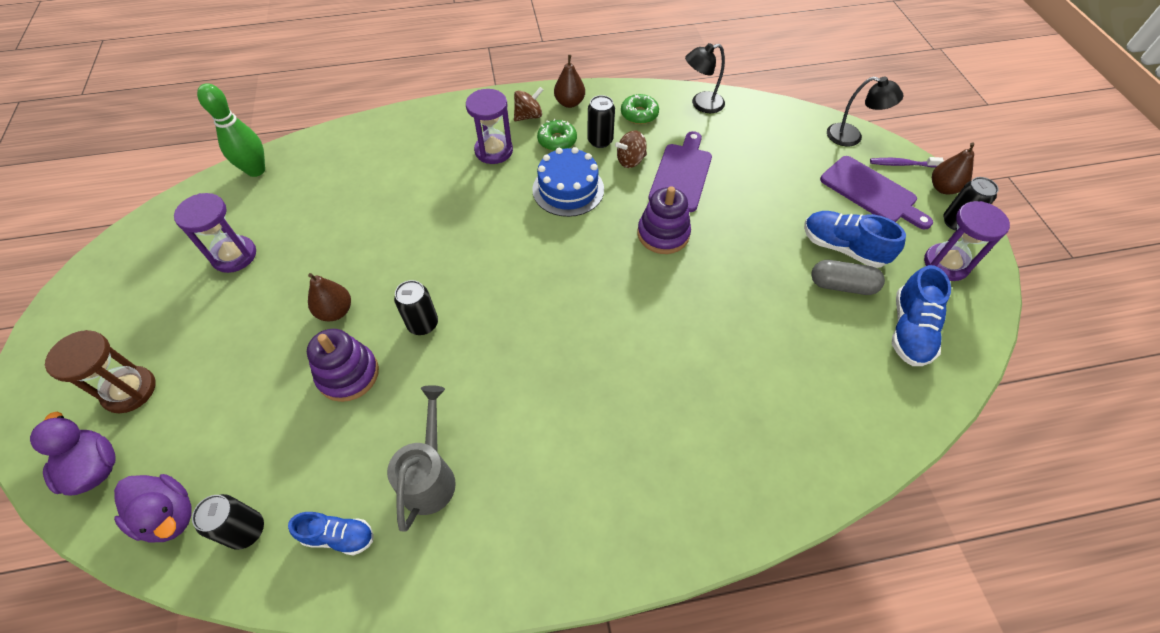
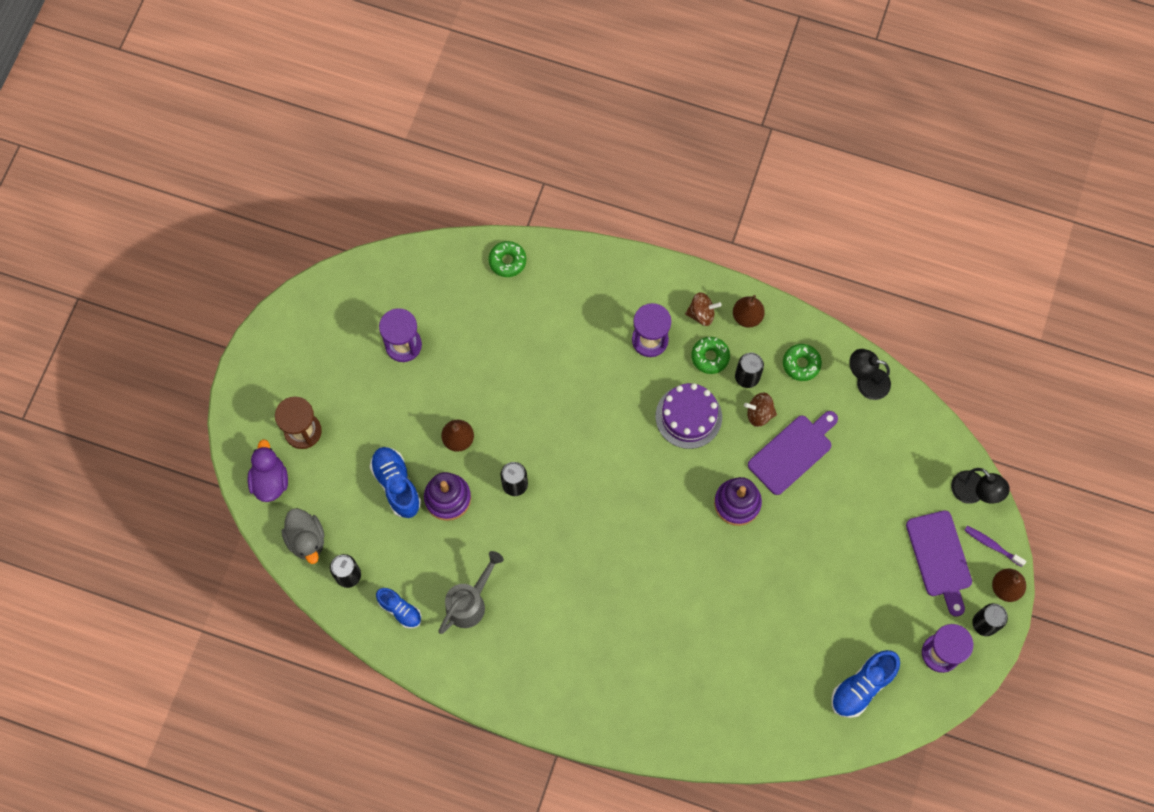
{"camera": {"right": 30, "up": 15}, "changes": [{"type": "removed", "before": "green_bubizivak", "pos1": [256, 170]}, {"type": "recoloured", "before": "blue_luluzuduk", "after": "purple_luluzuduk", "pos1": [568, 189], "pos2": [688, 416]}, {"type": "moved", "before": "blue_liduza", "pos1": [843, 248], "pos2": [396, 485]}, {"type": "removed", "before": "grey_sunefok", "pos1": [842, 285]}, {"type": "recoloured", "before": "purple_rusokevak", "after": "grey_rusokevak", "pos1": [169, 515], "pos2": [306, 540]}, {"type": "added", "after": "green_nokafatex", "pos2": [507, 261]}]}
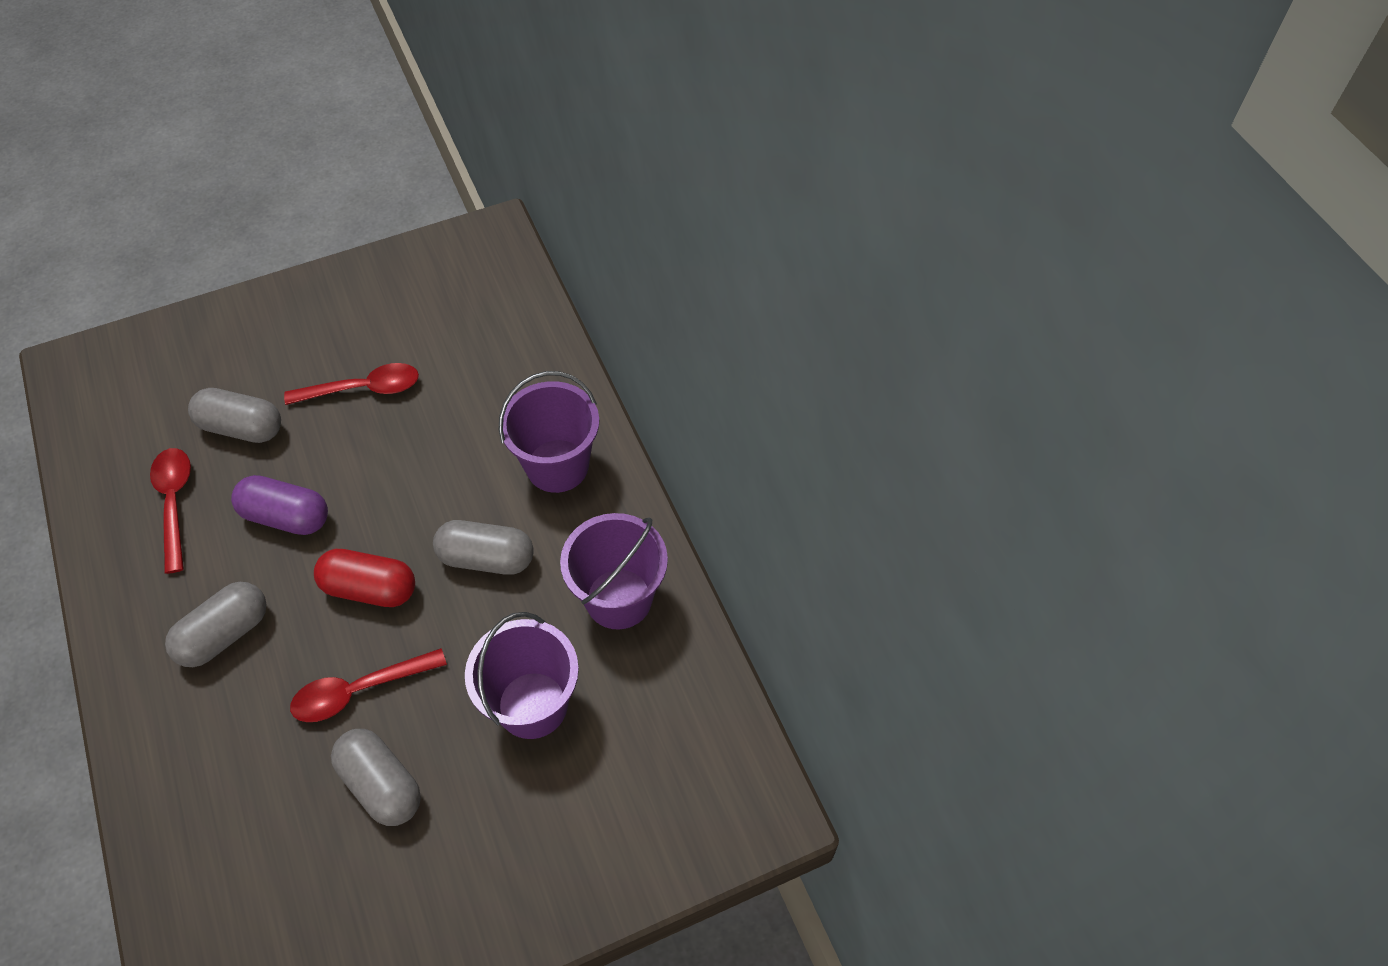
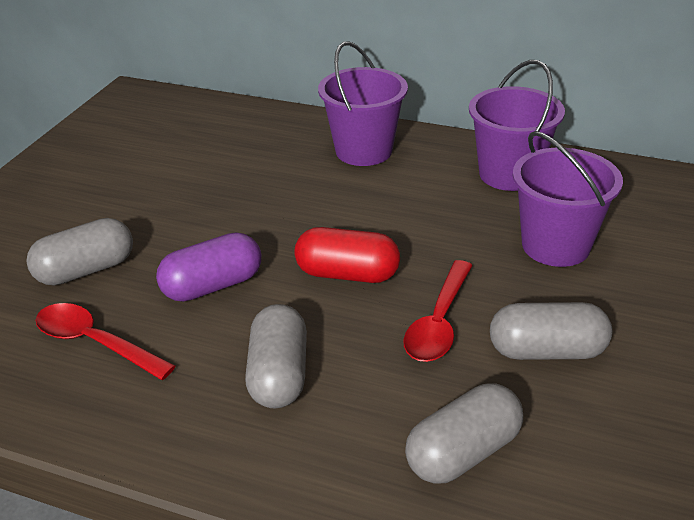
{"camera": {"right": -45, "up": -20}, "changes": [{"type": "removed", "before": "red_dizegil", "pos1": [363, 389]}, {"type": "moved", "before": "grey_sunefok", "pos1": [486, 558], "pos2": [463, 452]}, {"type": "turned", "before": "red_sunefok", "pos1": [370, 588], "pos2": [347, 274], "turn": 45}]}
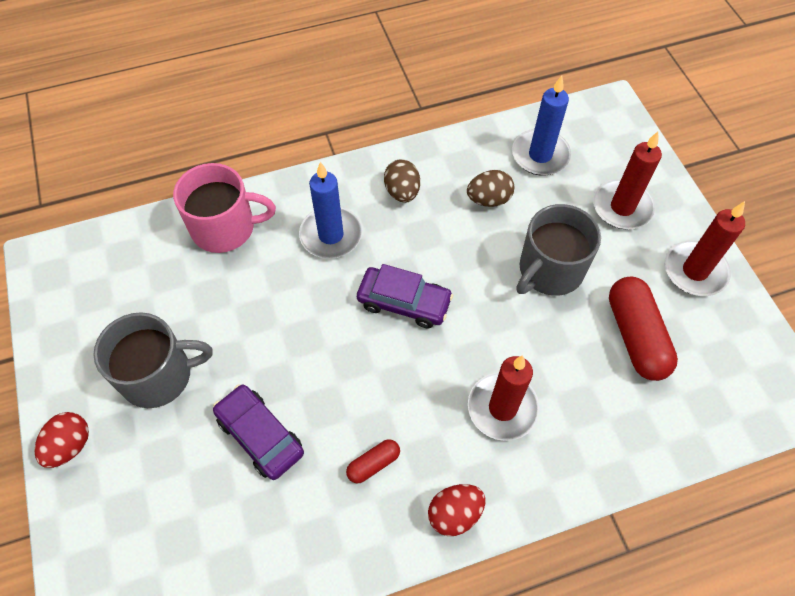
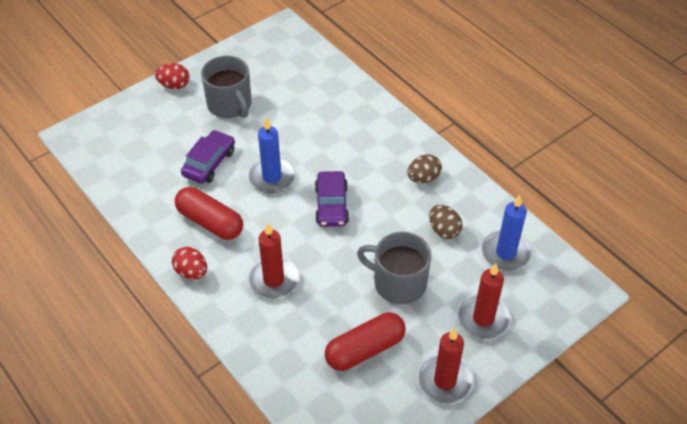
{"camera": {"right": 70, "up": -10}, "changes": [{"type": "moved", "before": "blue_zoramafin", "pos1": [331, 235], "pos2": [272, 177]}, {"type": "removed", "before": "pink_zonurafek", "pos1": [225, 227]}, {"type": "resized", "before": "red_sunefok", "pos1": [373, 464], "pos2": [210, 222], "scale": 2.02}]}
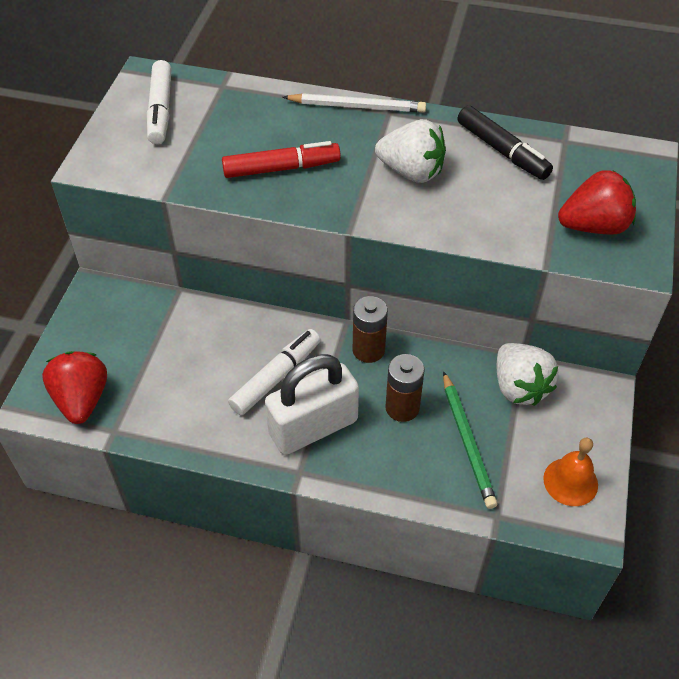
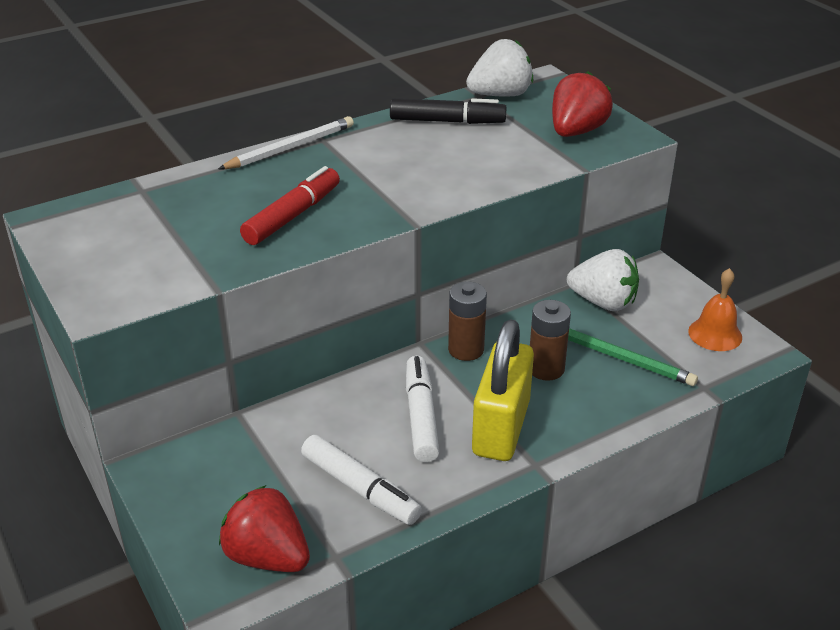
{"camera": {"right": -45, "up": -15}, "changes": [{"type": "moved", "before": "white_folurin", "pos1": [160, 110], "pos2": [360, 489]}, {"type": "moved", "before": "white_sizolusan", "pos1": [411, 172], "pos2": [500, 95]}, {"type": "recoloured", "before": "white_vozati", "after": "yellow_vozati", "pos1": [313, 427], "pos2": [501, 428]}]}
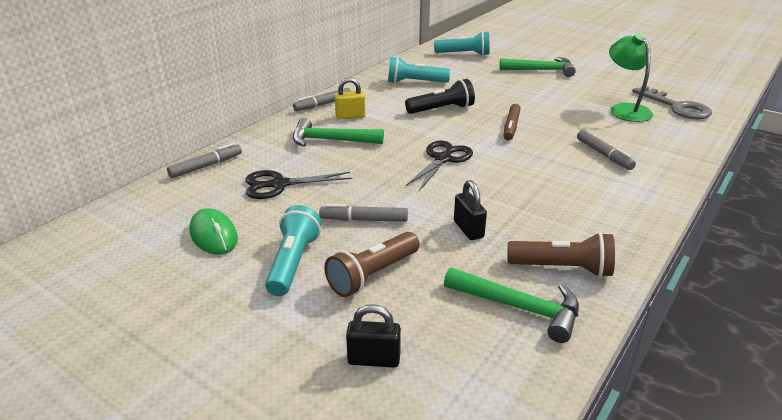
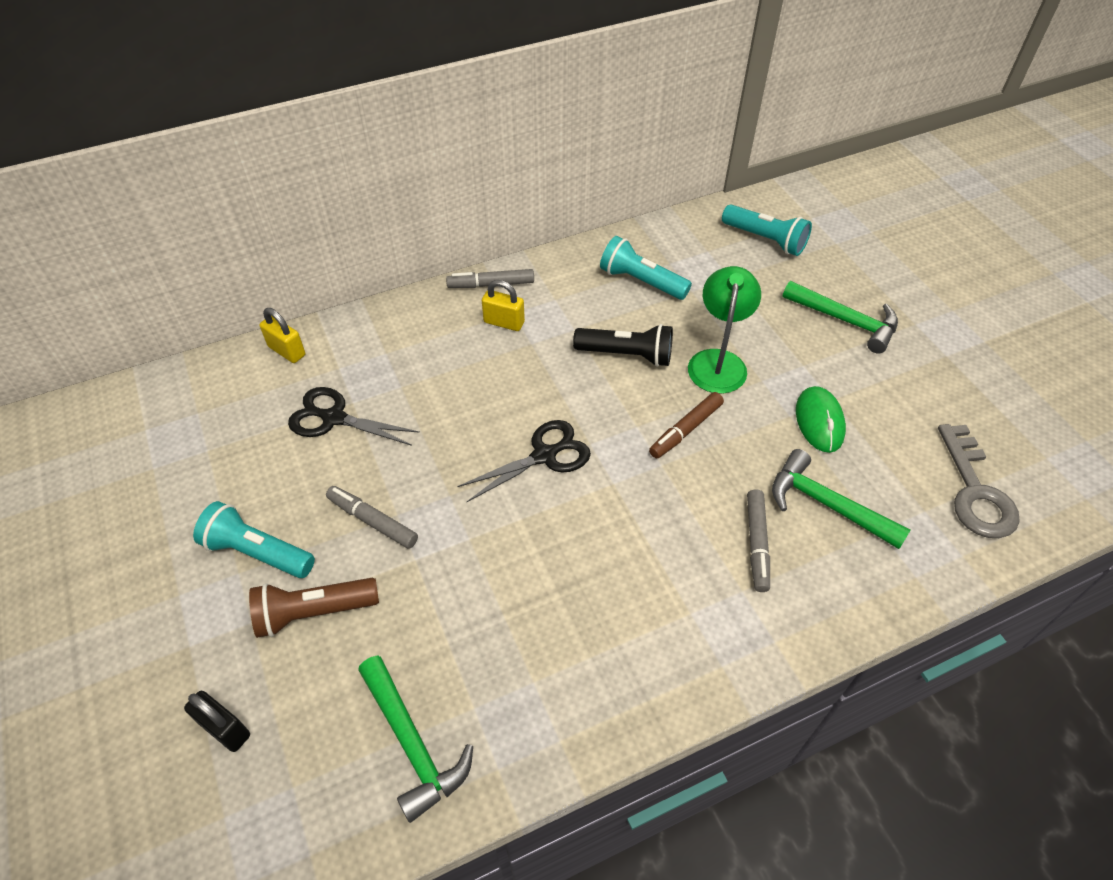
{"camera": {"right": 30, "up": 20}, "changes": [{"type": "moved", "before": "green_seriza", "pos1": [625, 109], "pos2": [718, 361]}, {"type": "moved", "before": "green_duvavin", "pos1": [331, 140], "pos2": [827, 505]}, {"type": "replaced", "before": "grey_folurin", "after": "yellow_vozati", "pos1": [206, 166], "pos2": [287, 351]}, {"type": "removed", "before": "black_vozati", "pos1": [468, 229]}, {"type": "turned", "before": "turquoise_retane", "pos1": [293, 262], "pos2": [257, 552], "turn": -105}, {"type": "moved", "before": "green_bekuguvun", "pos1": [213, 235], "pos2": [819, 421]}, {"type": "removed", "before": "brown_retane", "pos1": [562, 268]}]}
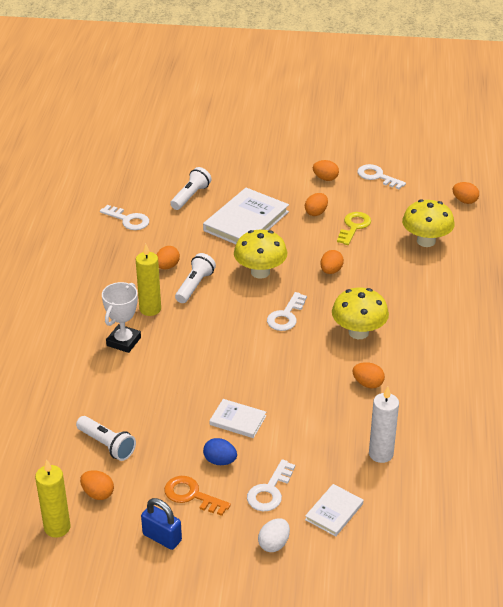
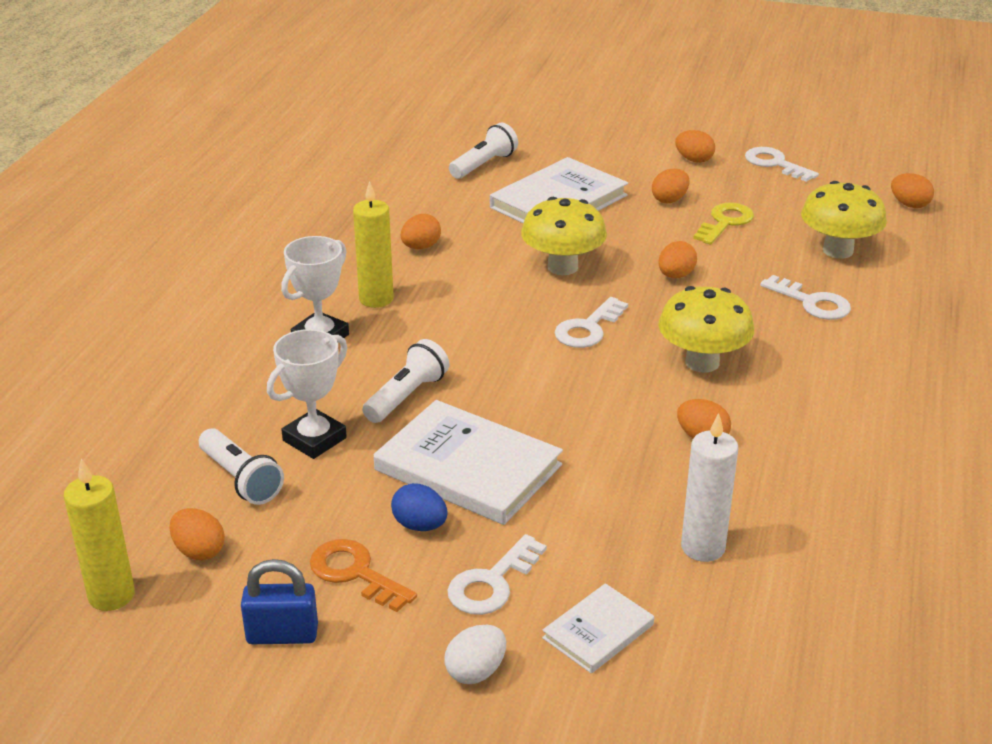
{"camera": {"right": 10, "up": -5}, "changes": [{"type": "moved", "before": "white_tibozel", "pos1": [128, 220], "pos2": [812, 302]}, {"type": "moved", "before": "white_retane", "pos1": [194, 286], "pos2": [406, 396]}, {"type": "resized", "before": "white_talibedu", "pos1": [238, 420], "pos2": [468, 467], "scale": 1.9}, {"type": "turned", "before": "blue_vozati", "pos1": [162, 537], "pos2": [282, 634], "turn": -45}, {"type": "added", "after": "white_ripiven", "pos2": [314, 439]}]}
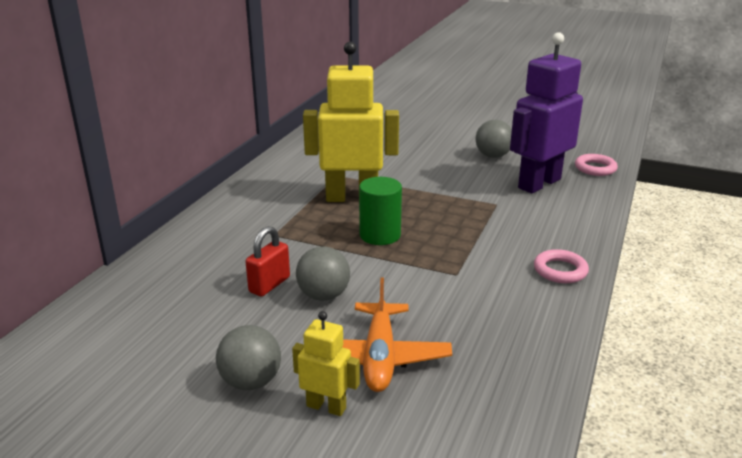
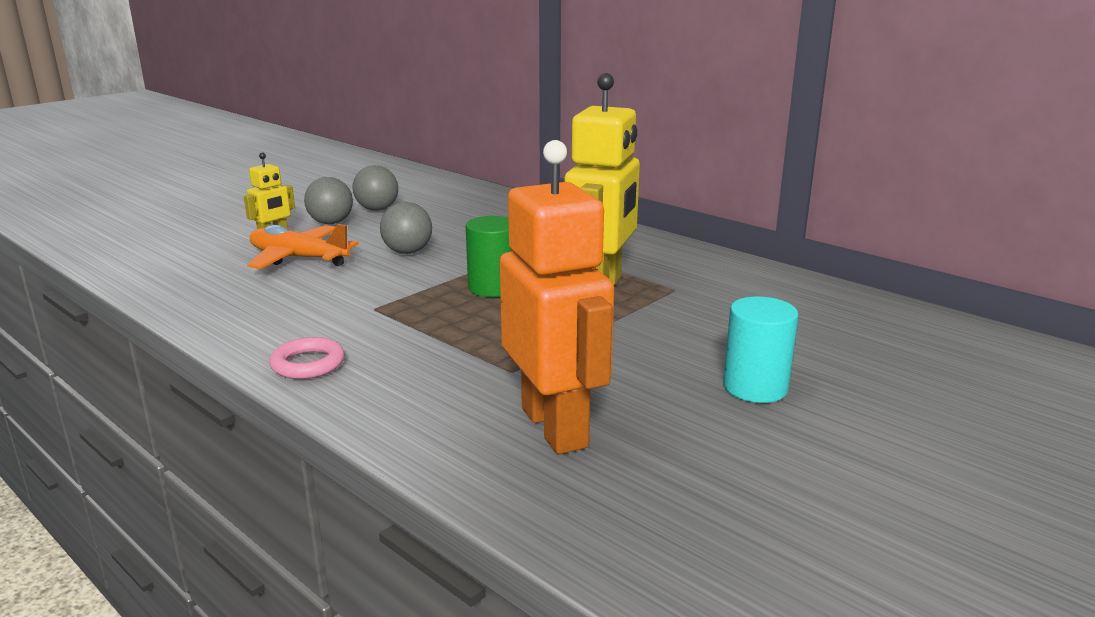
{"camera": {"right": 110, "up": -5}, "changes": [{"type": "recoloured", "before": "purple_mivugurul", "after": "orange_mivugurul", "pos1": [539, 183], "pos2": [555, 427]}, {"type": "moved", "before": "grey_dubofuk", "pos1": [493, 156], "pos2": [377, 209]}, {"type": "removed", "before": "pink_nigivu", "pos1": [595, 168]}, {"type": "removed", "before": "red_vozati", "pos1": [269, 285]}, {"type": "added", "after": "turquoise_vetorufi", "pos2": [755, 387]}]}
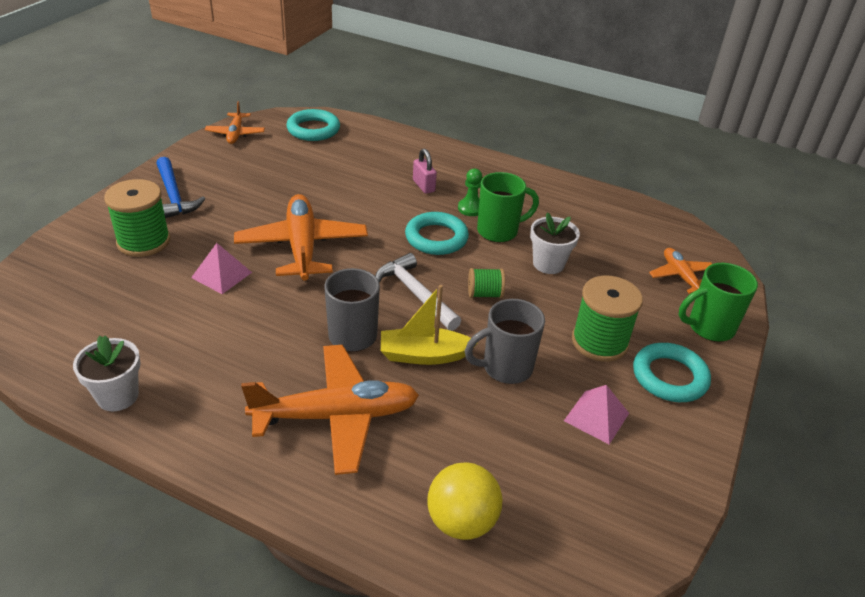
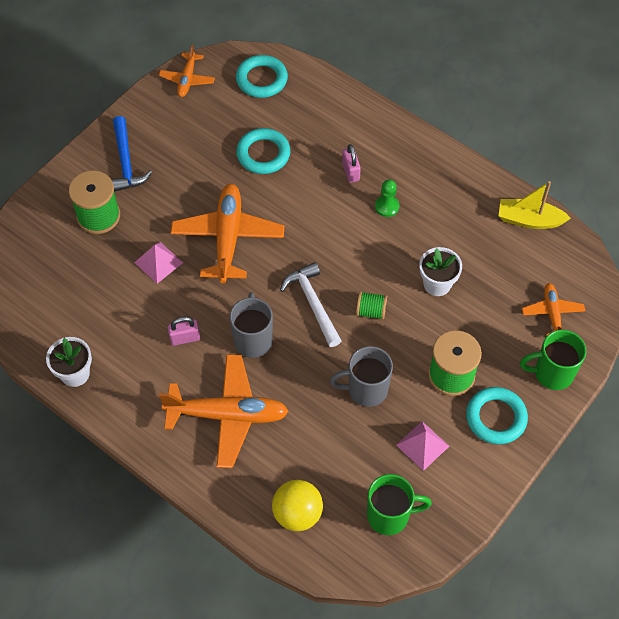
{"camera": {"right": 15, "up": 20}, "changes": [{"type": "moved", "before": "green_zonurafek", "pos1": [499, 231], "pos2": [389, 515]}, {"type": "moved", "before": "turquoise_nigivu", "pos1": [436, 238], "pos2": [263, 154]}, {"type": "moved", "before": "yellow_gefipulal", "pos1": [424, 355], "pos2": [529, 220]}, {"type": "added", "after": "pink_vozati", "pos2": [185, 338]}]}
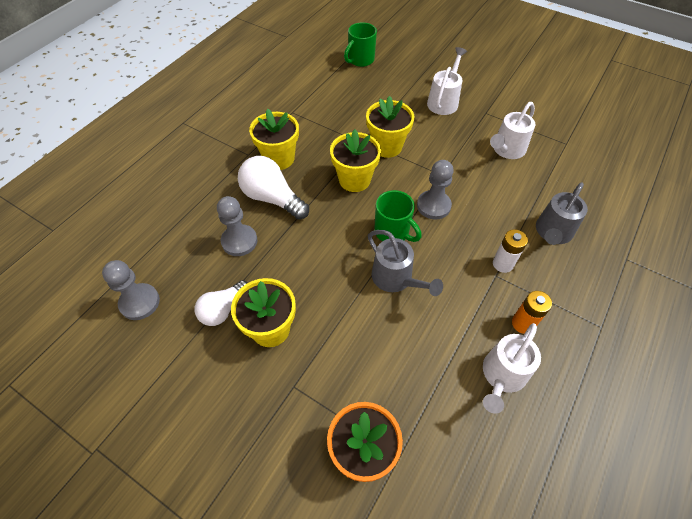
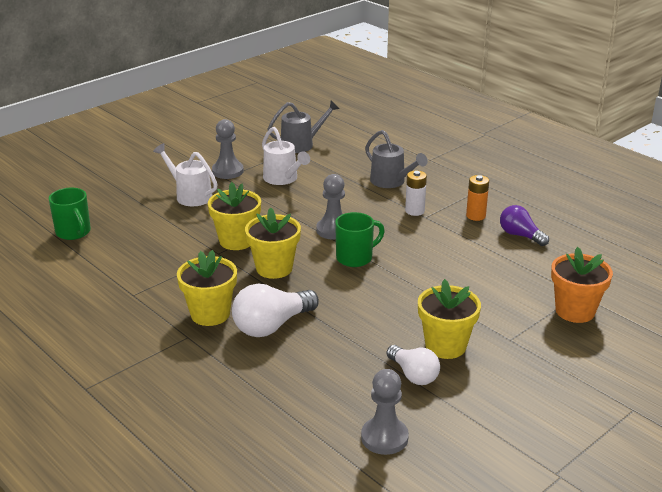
{"camera": {"right": -75, "up": -25}, "changes": [{"type": "moved", "before": "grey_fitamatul", "pos1": [239, 241], "pos2": [227, 171]}, {"type": "moved", "before": "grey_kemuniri", "pos1": [396, 279], "pos2": [302, 144]}, {"type": "replaced", "before": "white_kemuniri", "after": "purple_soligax", "pos1": [502, 376], "pos2": [520, 235]}]}
